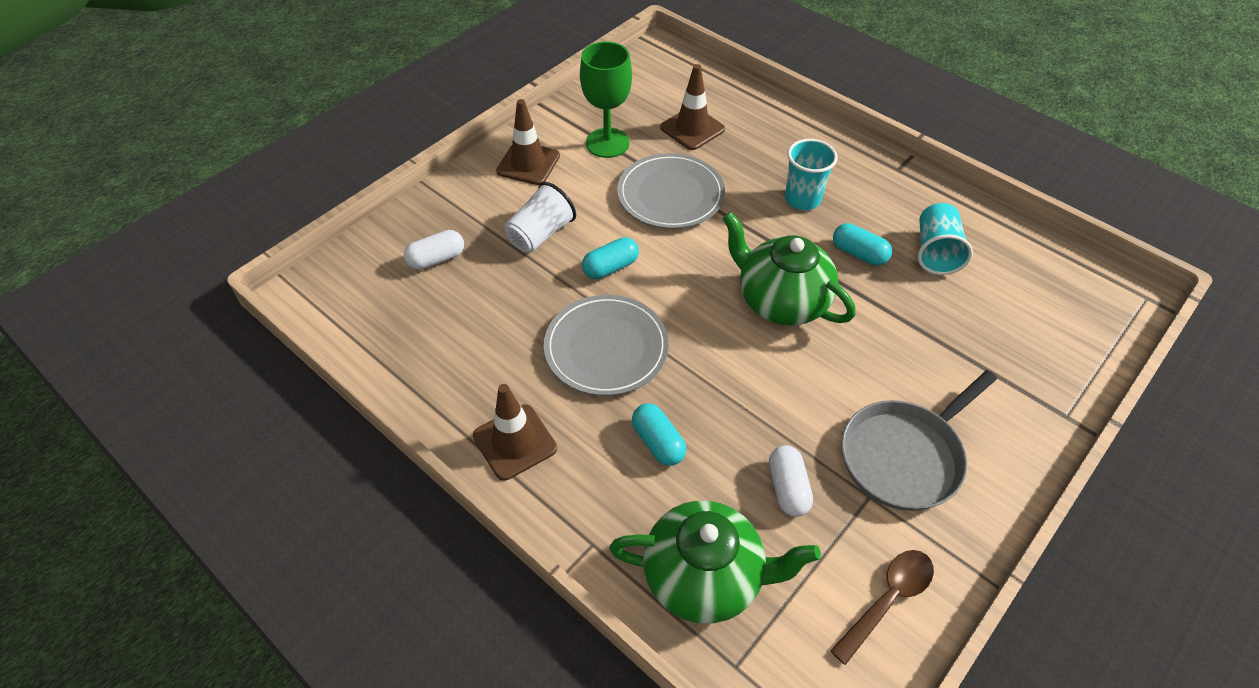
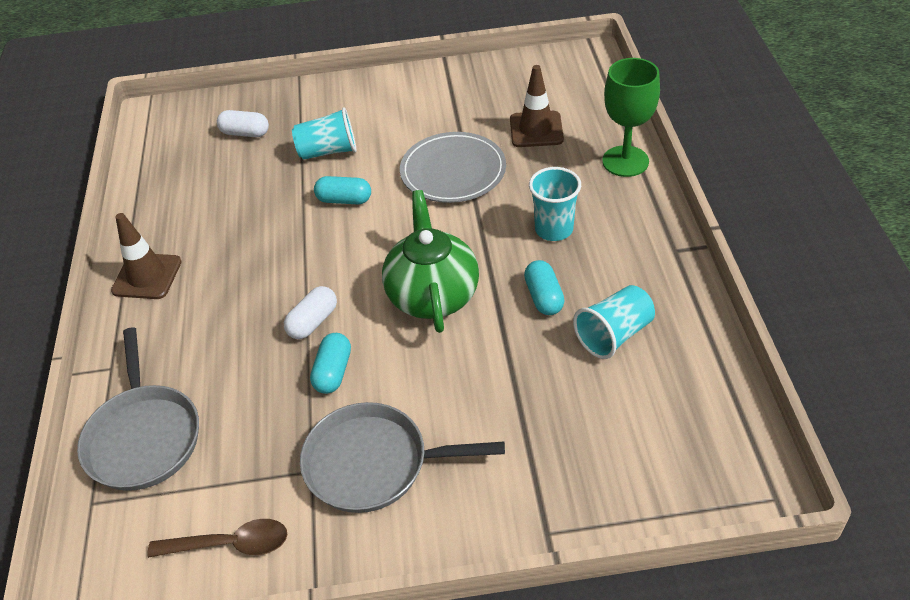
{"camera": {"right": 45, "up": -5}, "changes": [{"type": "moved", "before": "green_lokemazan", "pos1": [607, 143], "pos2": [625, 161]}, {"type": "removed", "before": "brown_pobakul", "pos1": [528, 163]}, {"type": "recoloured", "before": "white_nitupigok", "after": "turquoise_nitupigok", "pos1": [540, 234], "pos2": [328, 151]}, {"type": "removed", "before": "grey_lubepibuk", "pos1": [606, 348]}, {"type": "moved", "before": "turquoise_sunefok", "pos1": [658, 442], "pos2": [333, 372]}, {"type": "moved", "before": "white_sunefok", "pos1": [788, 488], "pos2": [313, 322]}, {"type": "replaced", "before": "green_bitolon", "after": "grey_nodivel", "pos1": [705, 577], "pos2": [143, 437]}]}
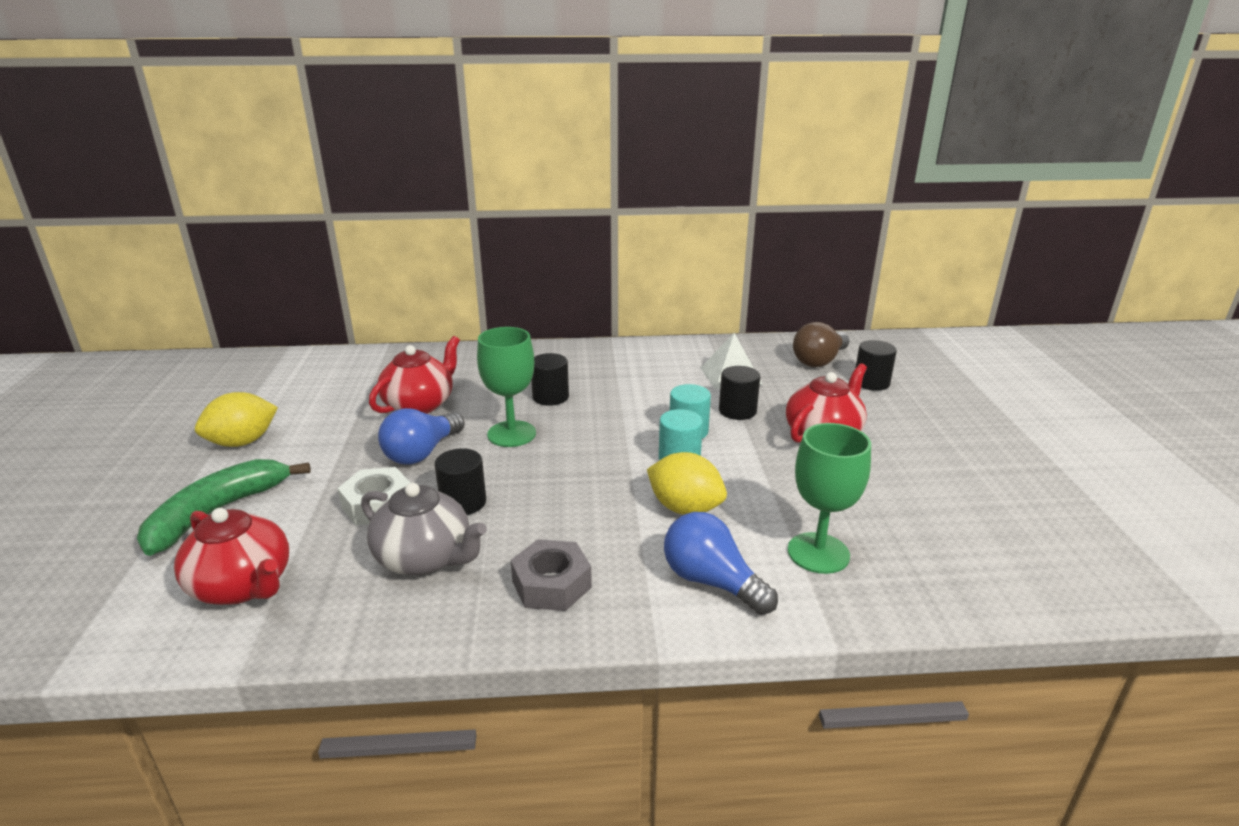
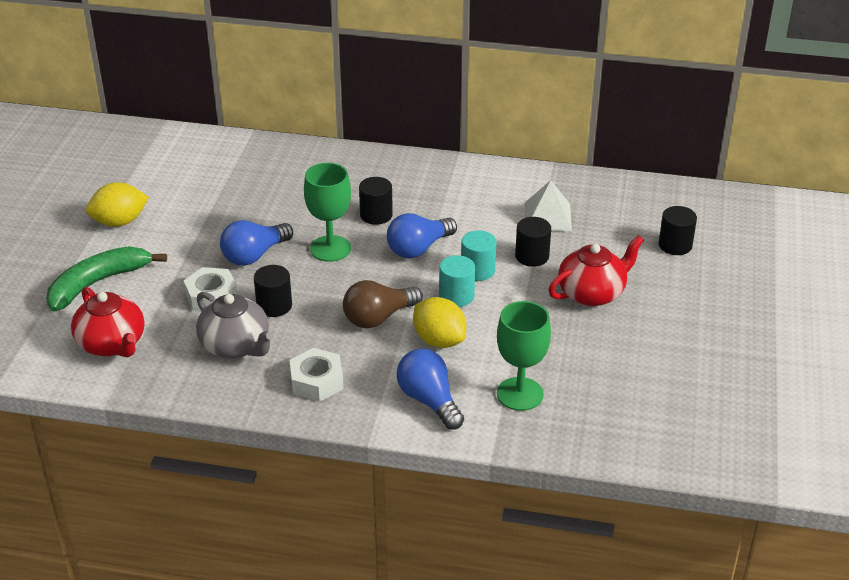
{"camera": {"right": 15, "up": 10}, "changes": [{"type": "moved", "before": "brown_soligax", "pos1": [819, 361], "pos2": [378, 317]}, {"type": "removed", "before": "red_bitolon", "pos1": [420, 404]}, {"type": "recoloured", "before": "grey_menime", "after": "white_menime", "pos1": [551, 584], "pos2": [316, 381]}, {"type": "added", "after": "blue_soligax", "pos2": [418, 248]}]}
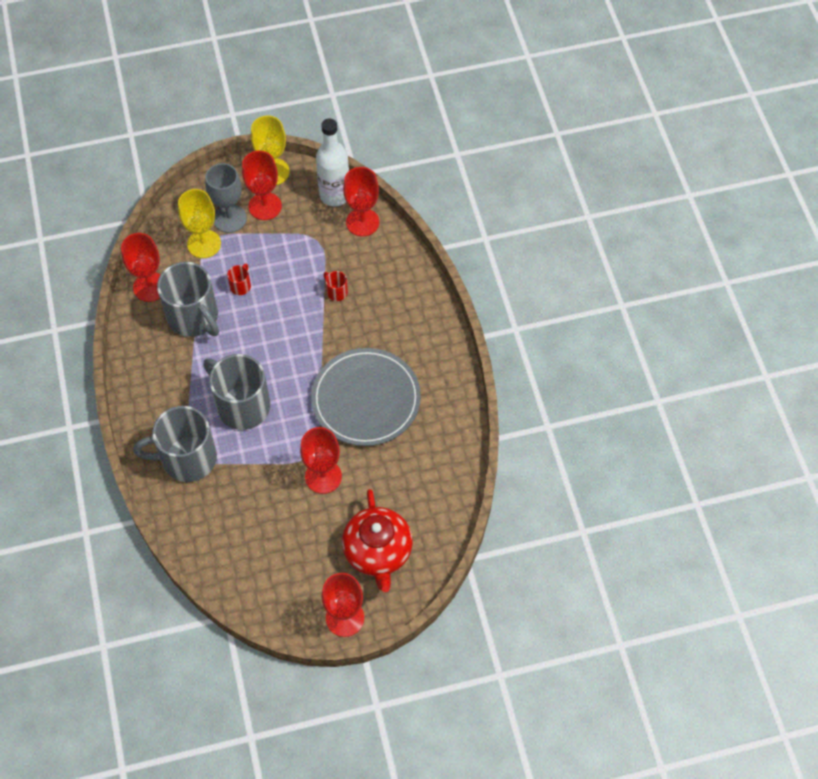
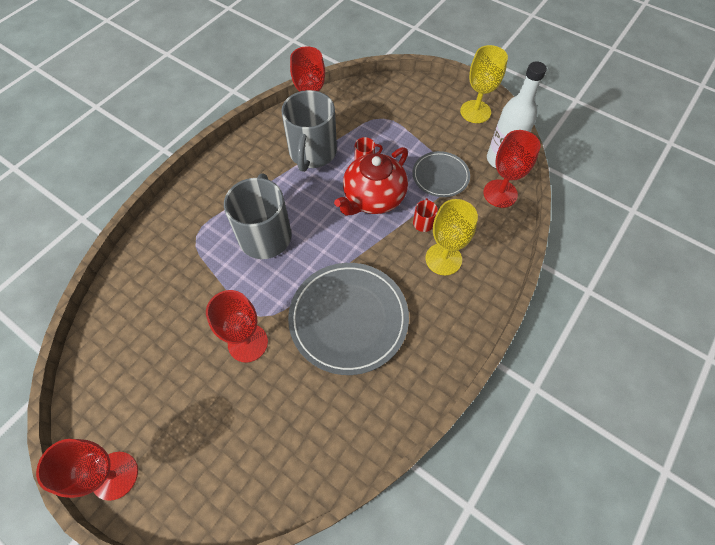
{"camera": {"right": 50, "up": 0}, "changes": [{"type": "removed", "before": "red_lokemazan", "pos1": [265, 206]}, {"type": "removed", "before": "grey_lokemazan", "pos1": [230, 218]}, {"type": "moved", "before": "yellow_lokemazan", "pos1": [204, 244], "pos2": [443, 259]}, {"type": "removed", "before": "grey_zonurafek", "pos1": [187, 458]}, {"type": "moved", "before": "red_bitolon", "pos1": [378, 552], "pos2": [373, 198]}, {"type": "added", "after": "grey_lubepibuk", "pos2": [440, 176]}]}
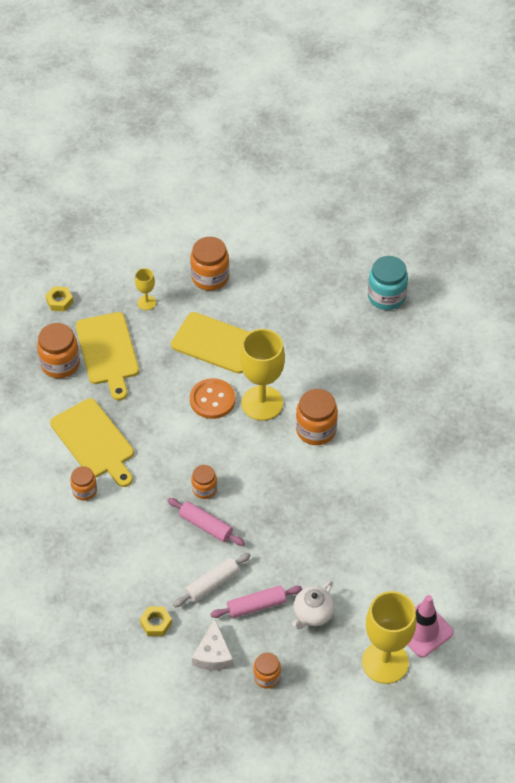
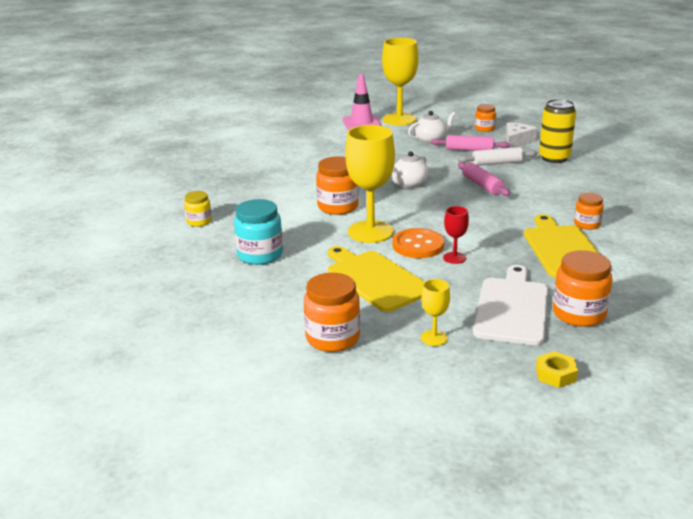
{"camera": {"right": -150, "up": -25}, "changes": [{"type": "moved", "before": "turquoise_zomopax", "pos1": [386, 296], "pos2": [260, 255]}, {"type": "recoloured", "before": "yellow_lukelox", "after": "white_lukelox", "pos1": [108, 352], "pos2": [512, 308]}, {"type": "removed", "before": "orange_zomopax", "pos1": [204, 489]}, {"type": "replaced", "before": "yellow_menime", "after": "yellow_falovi", "pos1": [156, 623], "pos2": [554, 158]}, {"type": "added", "after": "white_bitolon", "pos2": [409, 184]}, {"type": "added", "after": "yellow_zomopax", "pos2": [199, 221]}, {"type": "added", "after": "red_lokemazan", "pos2": [454, 258]}]}
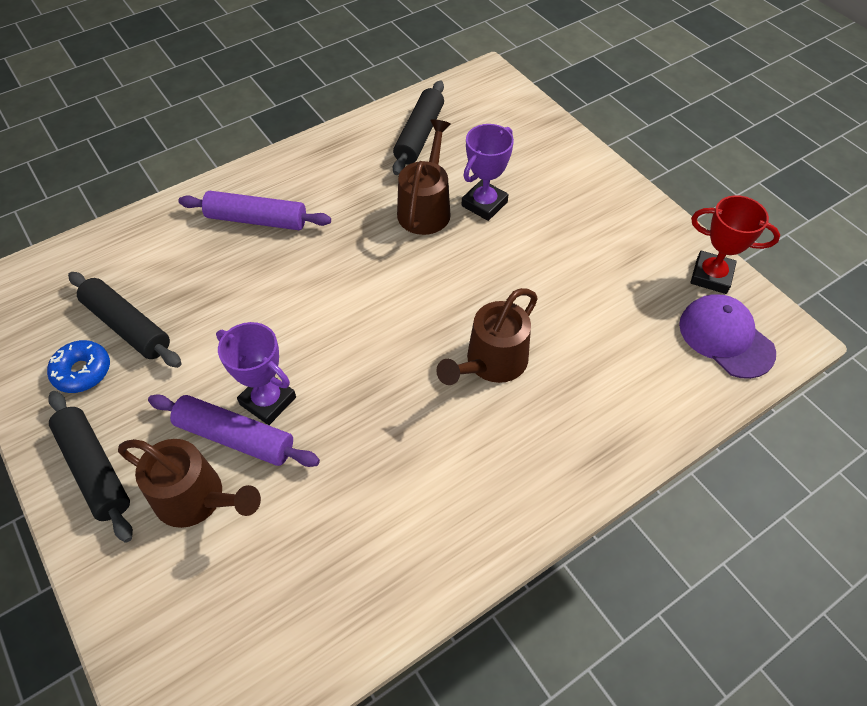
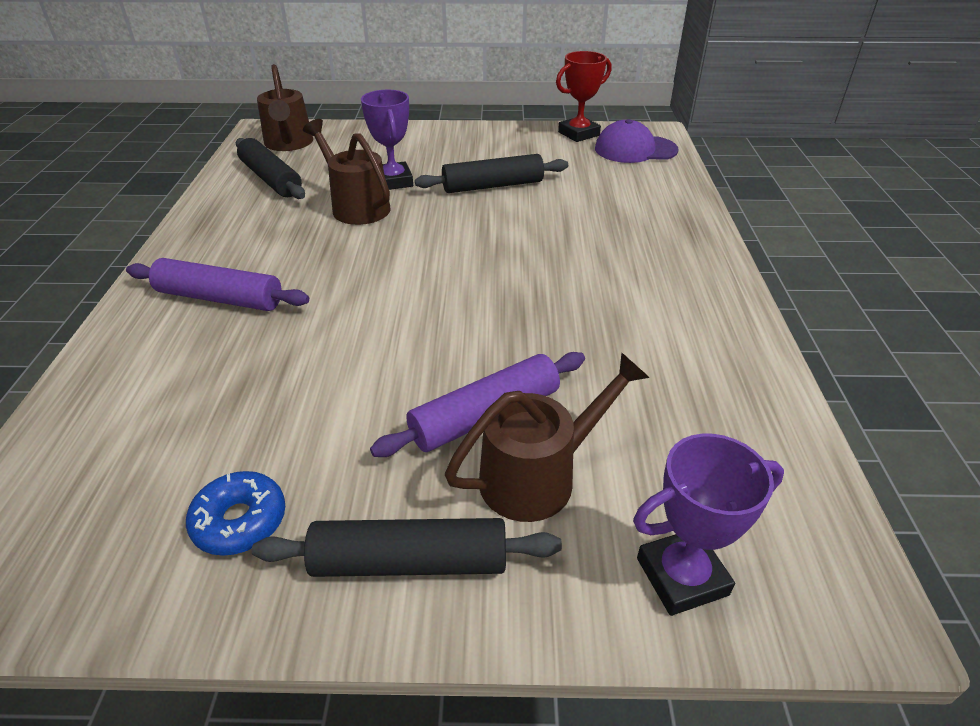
{"camera": {"right": -55, "up": -15}, "changes": [{"type": "turned", "before": "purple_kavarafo", "pos1": [257, 219], "pos2": [220, 298], "turn": 60}, {"type": "moved", "before": "black_kavarafo", "pos1": [127, 326], "pos2": [493, 186]}, {"type": "moved", "before": "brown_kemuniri", "pos1": [491, 363], "pos2": [289, 144]}, {"type": "moved", "before": "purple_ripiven", "pos1": [268, 401], "pos2": [682, 576]}]}
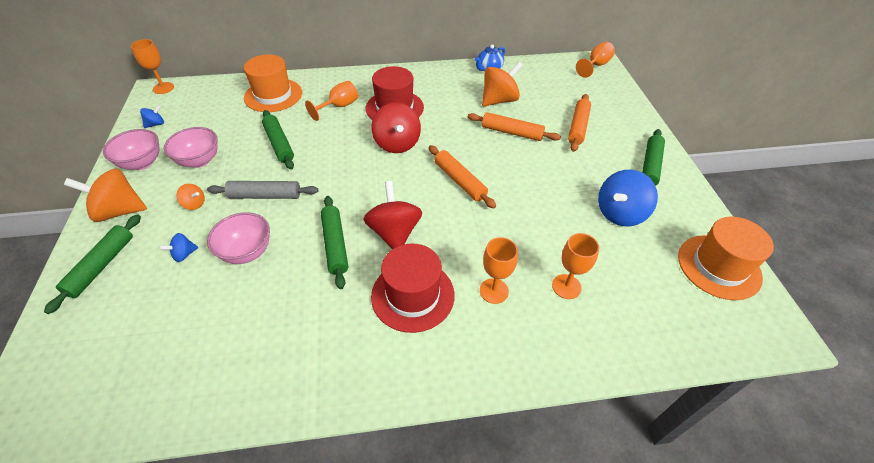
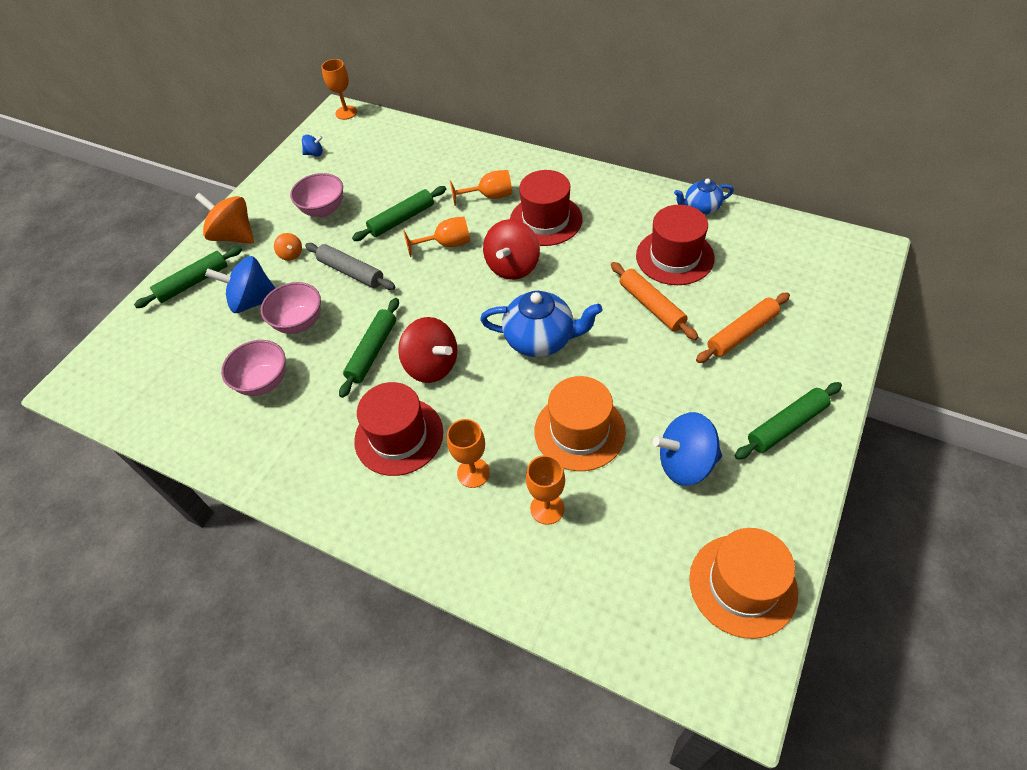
{"camera": {"right": 40, "up": 5}, "changes": [{"type": "moved", "before": "orange_lokemazan", "pos1": [595, 65], "pos2": [447, 244]}, {"type": "moved", "before": "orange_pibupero", "pos1": [273, 95], "pos2": [579, 431]}, {"type": "replaced", "before": "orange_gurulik", "after": "red_pibupero", "pos1": [499, 100], "pos2": [674, 257]}, {"type": "turned", "before": "green_kavarafo", "pos1": [279, 144], "pos2": [402, 219], "turn": 45}, {"type": "moved", "before": "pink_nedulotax", "pos1": [142, 163], "pos2": [264, 382]}, {"type": "replaced", "before": "orange_kavarafo", "after": "blue_bitolon", "pos1": [459, 181], "pos2": [541, 339]}, {"type": "turned", "before": "red_gurulik", "pos1": [394, 233], "pos2": [432, 365], "turn": 105}, {"type": "resized", "before": "blue_gurulik", "pos1": [184, 254], "pos2": [253, 301], "scale": 2.07}]}
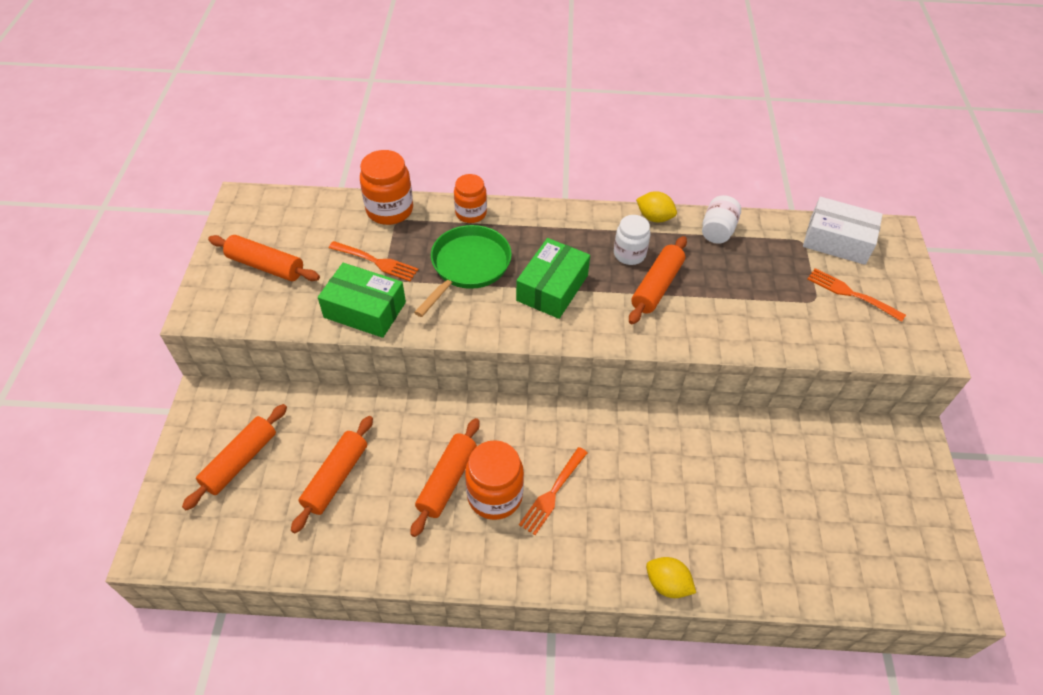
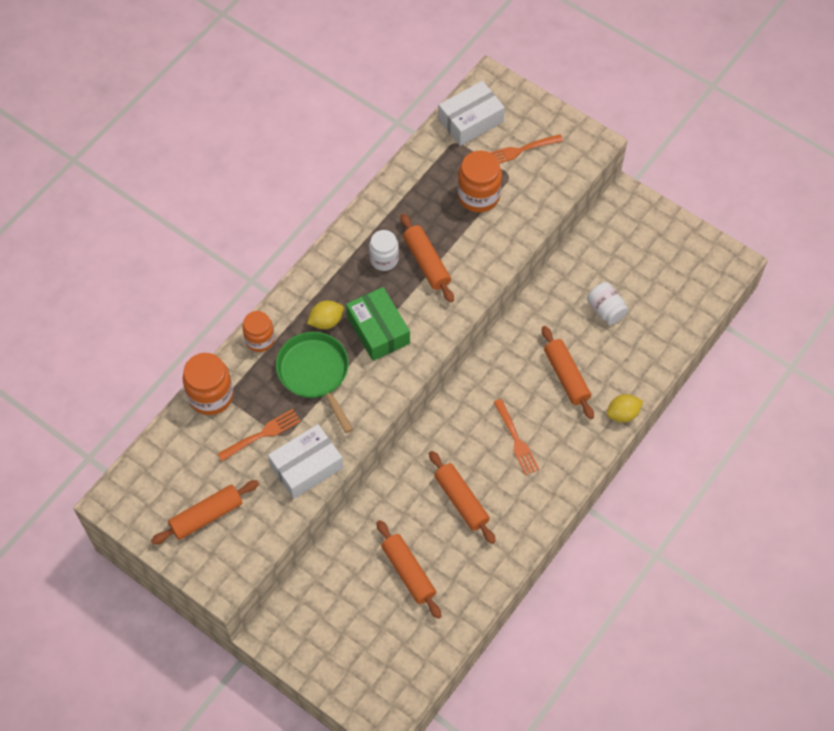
{"camera": {"right": -55, "up": 10}, "changes": [{"type": "moved", "before": "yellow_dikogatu", "pos1": [654, 217], "pos2": [326, 321]}, {"type": "moved", "before": "white_zomopax", "pos1": [717, 231], "pos2": [606, 310]}, {"type": "recoloured", "before": "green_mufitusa", "after": "white_mufitusa", "pos1": [365, 310], "pos2": [306, 467]}, {"type": "moved", "before": "orange_kavarafo", "pos1": [240, 461], "pos2": [566, 376]}, {"type": "moved", "before": "orange_zomopax", "pos1": [495, 496], "pos2": [478, 196]}]}
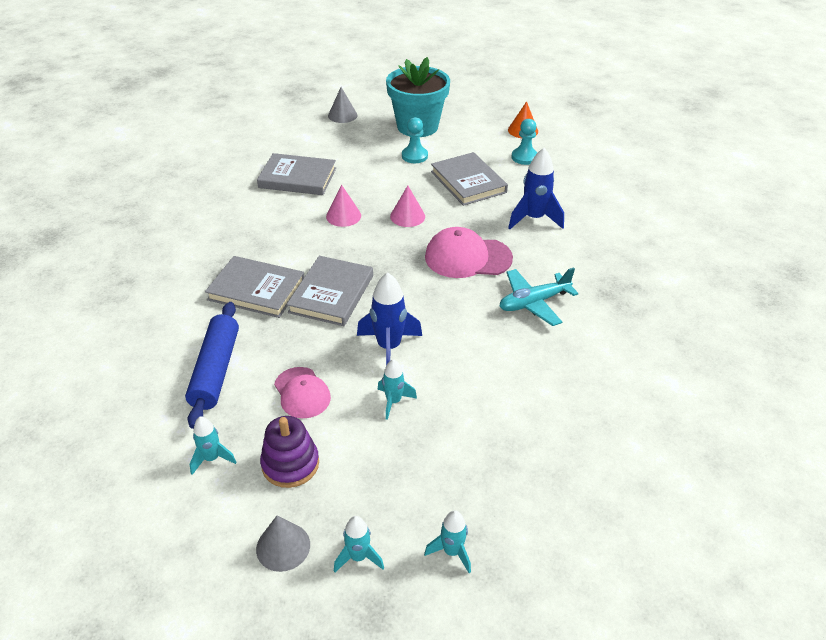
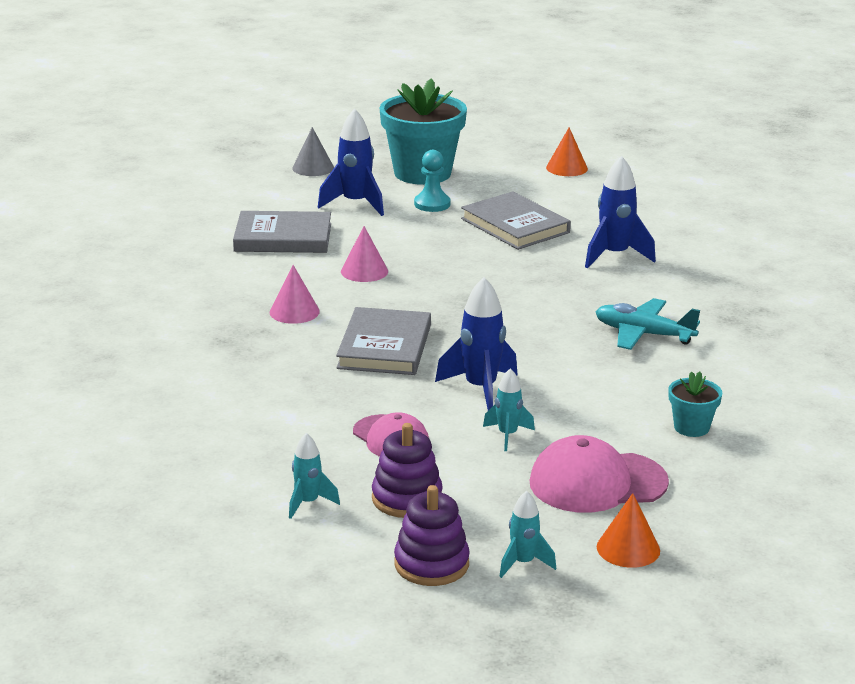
{"camera": {"right": -10, "up": -15}, "changes": [{"type": "removed", "before": "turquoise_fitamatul", "pos1": [524, 157]}, {"type": "moved", "before": "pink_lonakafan", "pos1": [407, 216], "pos2": [294, 311]}, {"type": "moved", "before": "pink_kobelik", "pos1": [467, 257], "pos2": [597, 482]}, {"type": "removed", "before": "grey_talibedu", "pos1": [256, 290]}, {"type": "turned", "before": "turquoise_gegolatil", "pos1": [534, 303], "pos2": [643, 334], "turn": 60}, {"type": "removed", "before": "blue_kavarafo", "pos1": [216, 370]}, {"type": "replaced", "before": "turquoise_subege", "after": "orange_lonakafan", "pos1": [452, 552], "pos2": [628, 548]}, {"type": "replaced", "before": "grey_lonakafan", "after": "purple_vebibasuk", "pos1": [283, 546], "pos2": [431, 564]}, {"type": "added", "after": "blue_subege", "pos2": [355, 204]}, {"type": "added", "after": "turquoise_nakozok", "pos2": [691, 427]}]}
